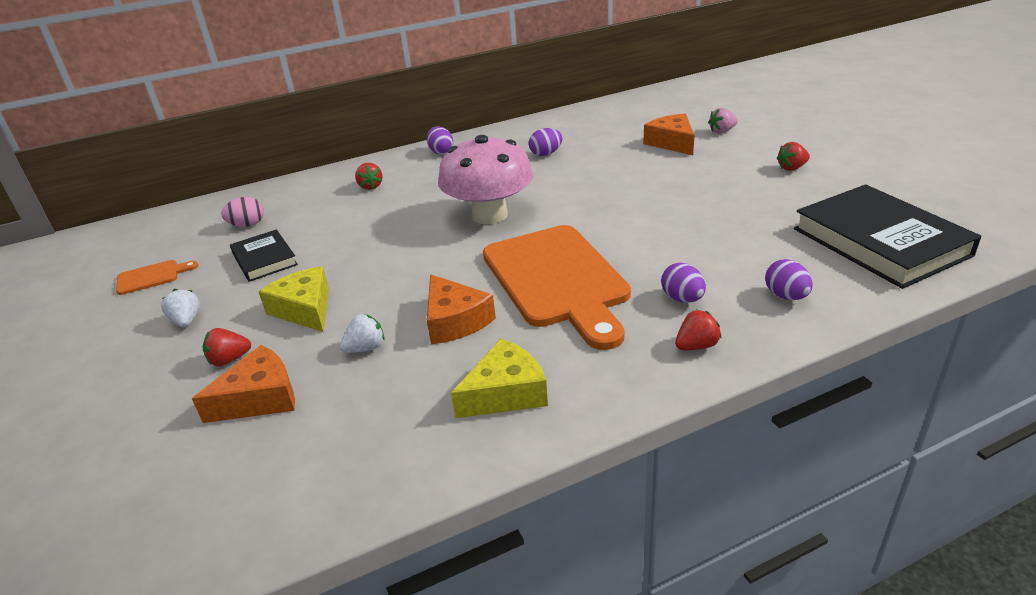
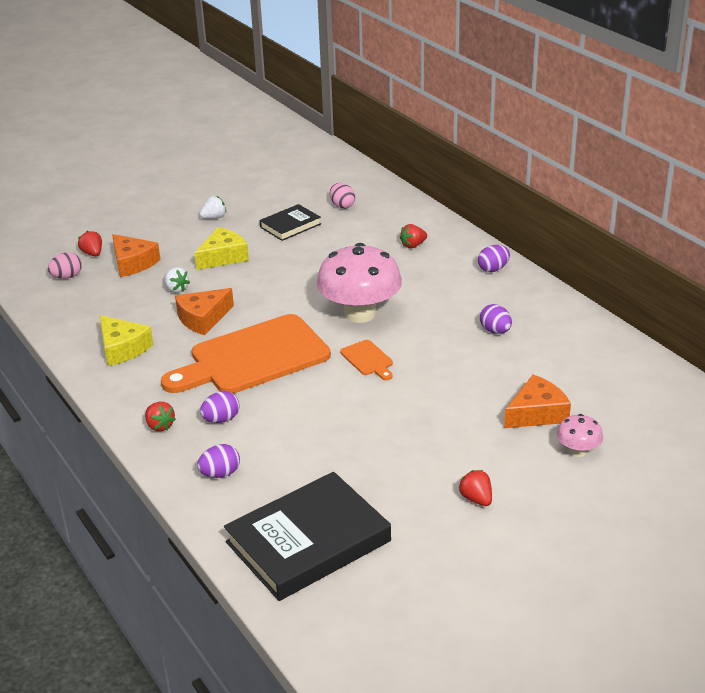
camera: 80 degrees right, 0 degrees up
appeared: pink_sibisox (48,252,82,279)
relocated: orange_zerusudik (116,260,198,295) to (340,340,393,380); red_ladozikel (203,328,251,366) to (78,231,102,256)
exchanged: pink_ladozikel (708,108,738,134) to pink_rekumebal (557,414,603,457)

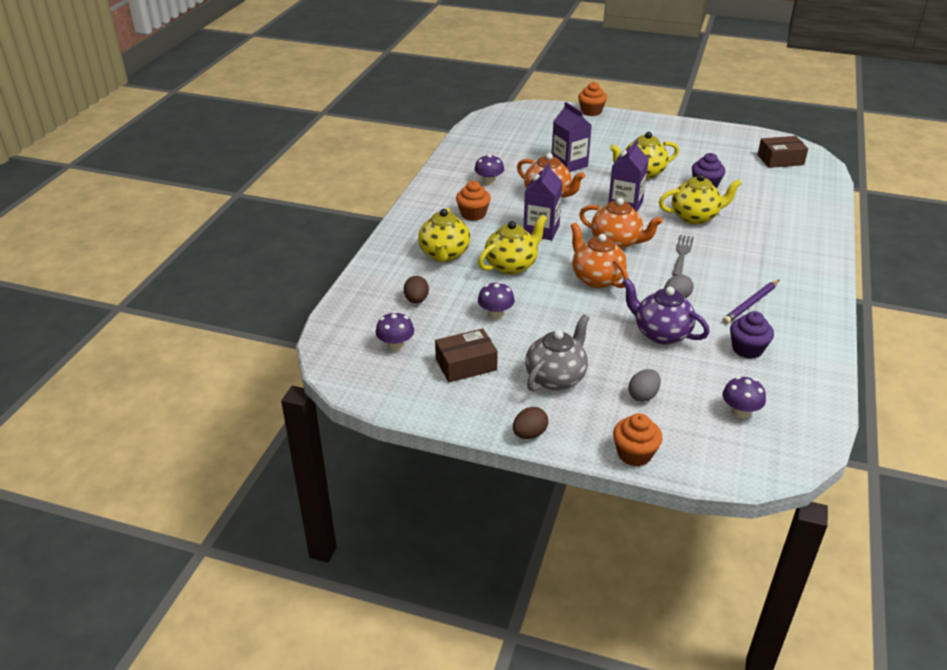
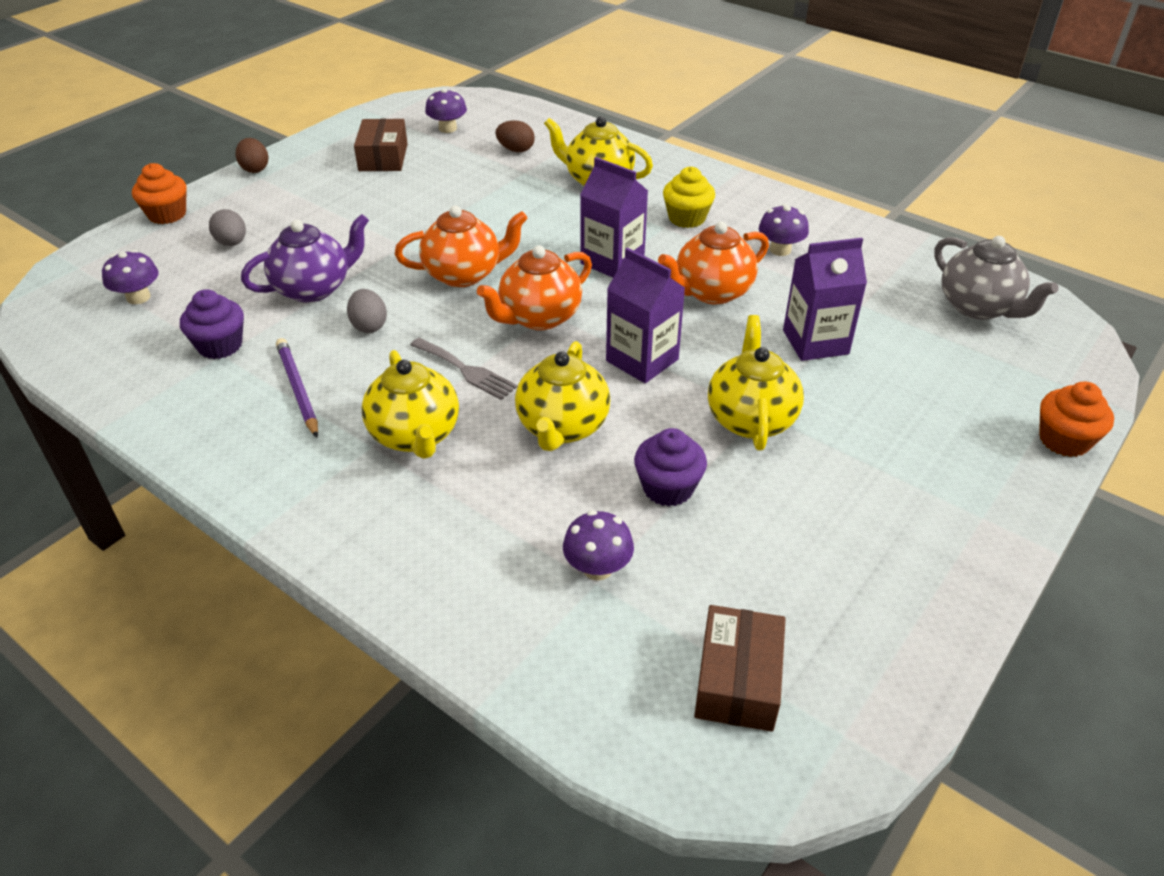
camera: 110 degrees right, 5 degrees up
relocated: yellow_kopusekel (478,215,547,275) to (361,350,459,459); purple_rekumebal (478,282,515,319) to (563,510,634,581); grey_kopusekel (525,314,590,392) to (934,236,1059,320)
colour: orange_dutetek (456,181,491,221) to yellow_dutetek (663,167,715,228)

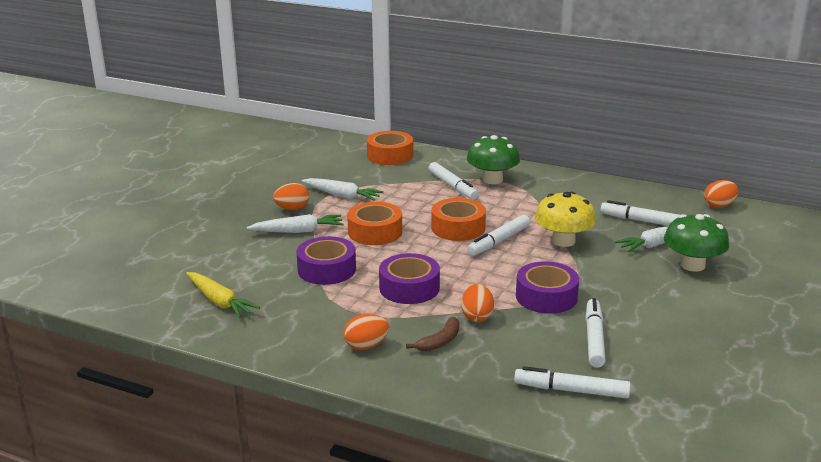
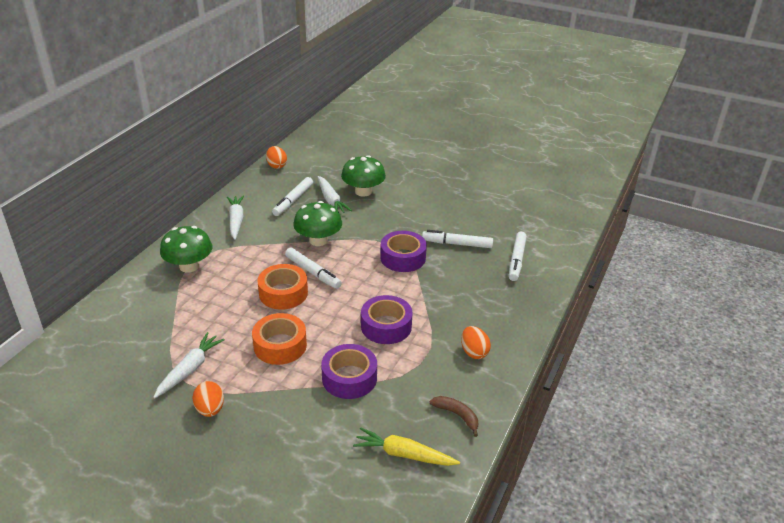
camera: 90 degrees left, 10 degrees up
missing: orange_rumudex (367,131,413,165); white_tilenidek (429,162,479,200); orange_sibisox (461,284,494,322)
relocated: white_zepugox (247,214,344,233) to (227,196,244,240); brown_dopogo (406,317,459,352) to (430,396,478,437)
colour: yellow_rekumebal (535,192,596,247) to green_rekumebal (293,201,342,246)
spun: yellow_zepugox (186,272,260,318) = (353,427,460,466) 120 degrees counterclockwise

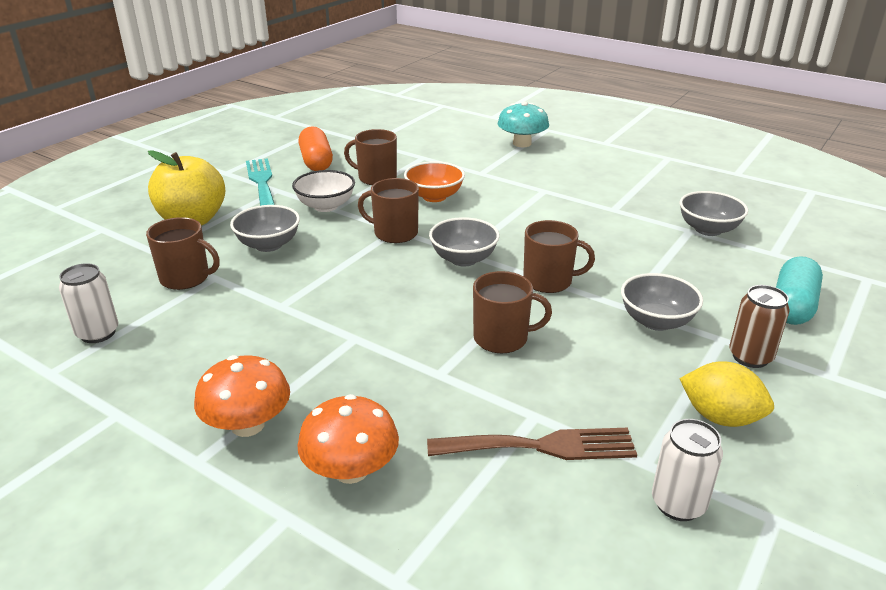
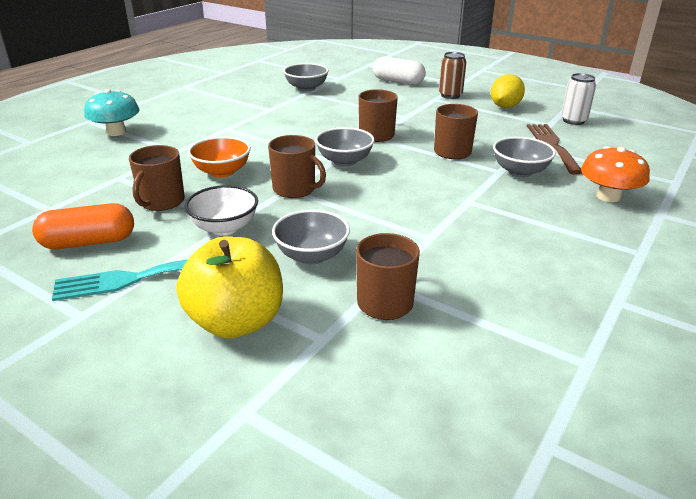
camera: 90 degrees left, 0 degrees up
missing: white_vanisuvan (59,263,118,343); orange_rekumebal (194,355,290,437)
relocated: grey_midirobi (621,273,703,331) to (493,137,556,177)
colour: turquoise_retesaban (776,256,823,325) to white_retesaban (373,57,426,85)
spun: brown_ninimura (358,178,419,243) = (268,135,326,198) 75 degrees counterclockwise

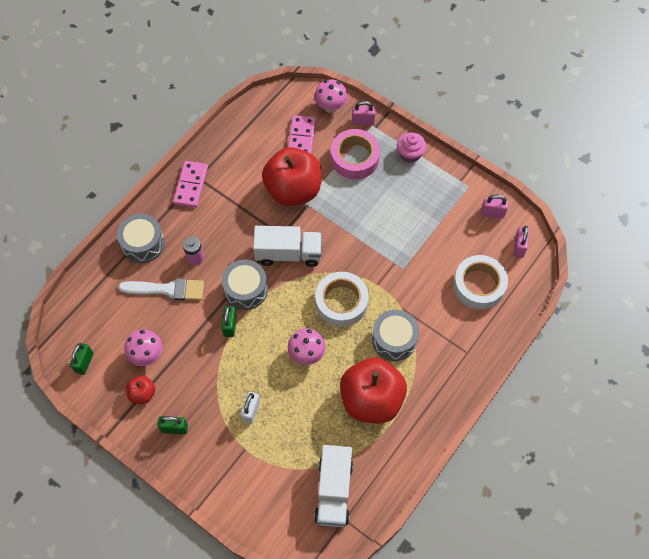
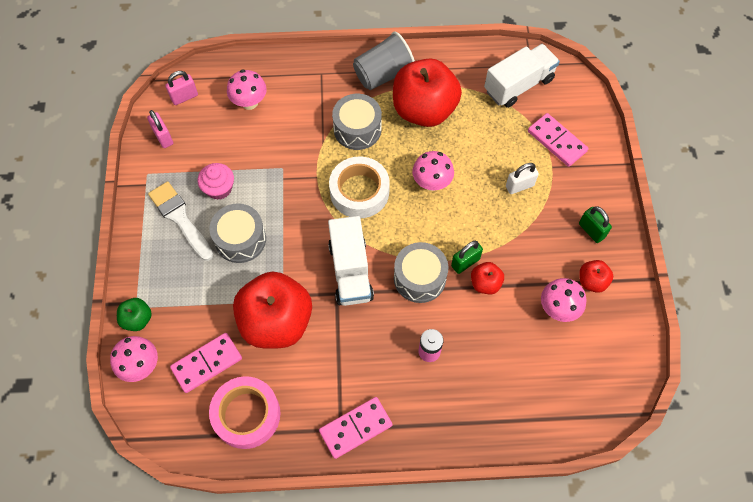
camera: 130 degrees left, 0 degrees up
missing: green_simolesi (70,343,94,375)
appeared: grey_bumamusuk (353,31,415,90); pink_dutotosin (528,113,588,167); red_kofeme (471,262,504,294)
relocated: pink_rumudex (331,129,380,179) to (209,376,281,449); pink_dutetek (397,132,426,163) to (198,163,234,200); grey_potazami (117,214,165,263) to (209,203,266,263); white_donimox (119,278,204,300) to (148,181,213,261)
exchanged: pink_simolesi (352,101,375,125) to green_kofeme (117,298,152,331); white_rumudex (453,255,508,310) to pink_rekumebal (227,69,267,110)
spun: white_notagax (253,226,322,267) = (328,216,374,306) 150 degrees counterclockwise

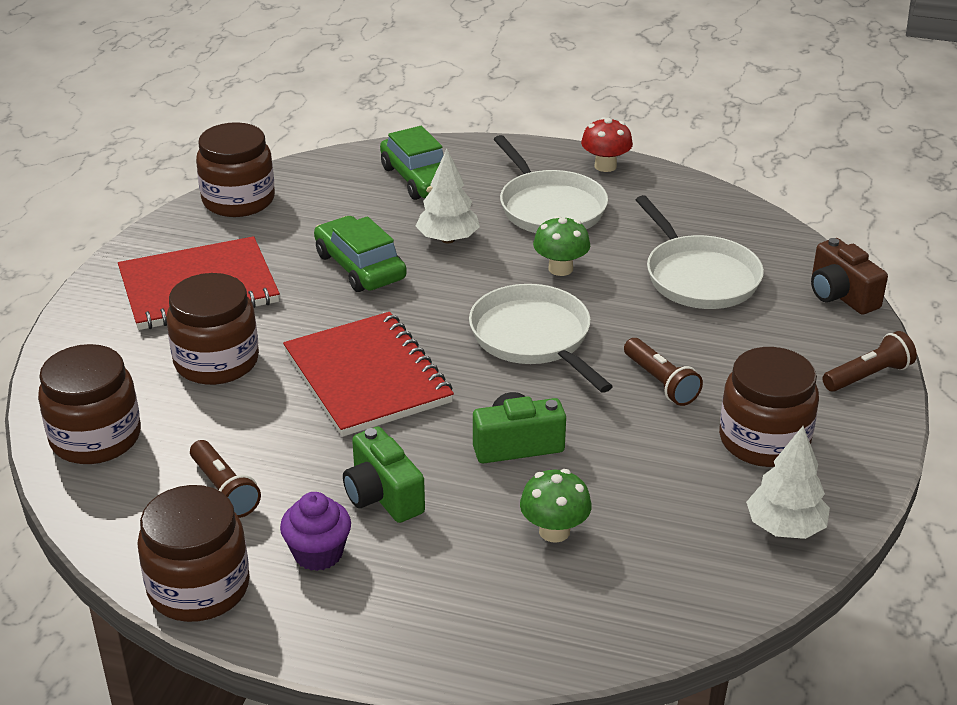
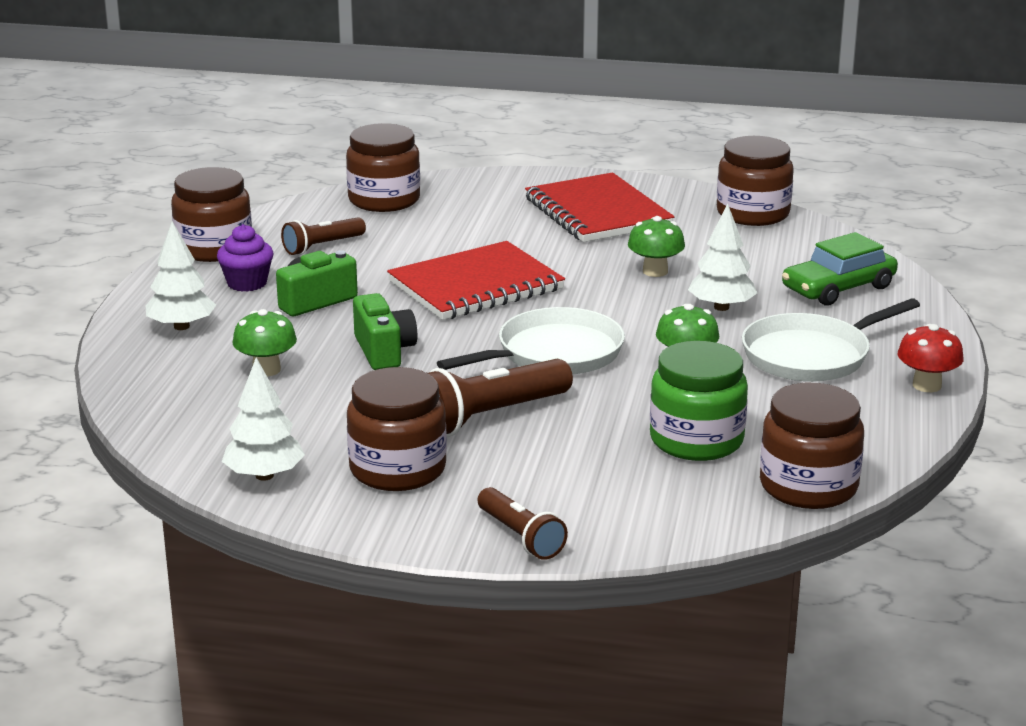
camera: 85 degrees right, 10 degrees down
missing: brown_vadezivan (811,238,888,314)
appeared: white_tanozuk (146,221,216,330)
relocated: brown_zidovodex (166,273,259,385) to (760,383,864,509)
exchanged: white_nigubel (636,195,764,309) to green_zidovodex (650,341,748,461); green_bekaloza (314,216,407,292) to green_rekumebal (628,216,685,277)
size: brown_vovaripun (624,338,703,406) = (428,359,573,436) x1.62

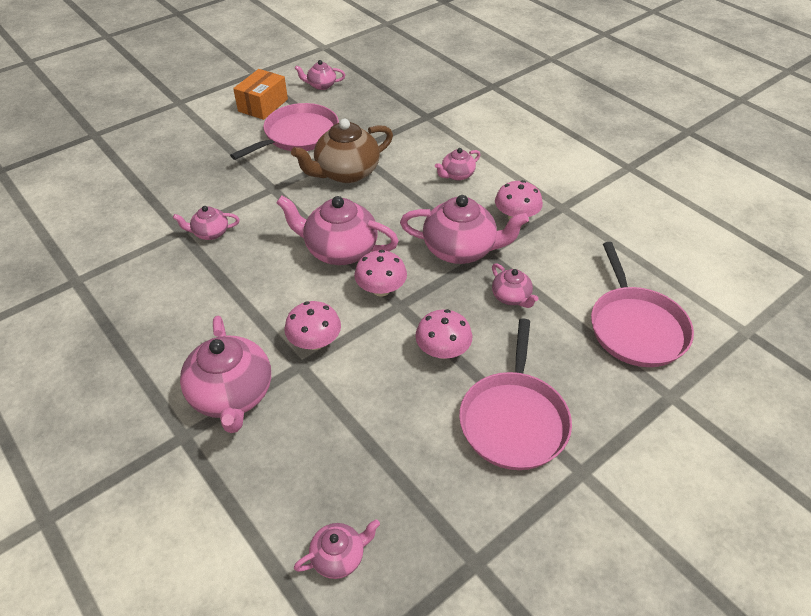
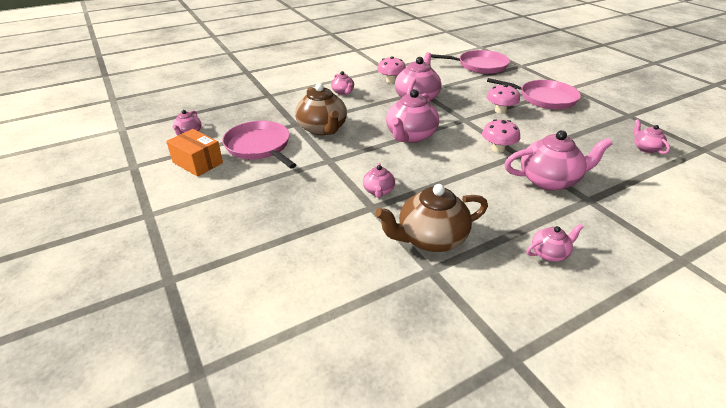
camera: 80 degrees left, 10 degrees down
missing: pink_rekumebal (354,250,407,297)
appeared: brown_kopusekel (375,184,488,252)
relocated: pink_kopusekel (492,263,538,308) to (526,224,583,262)

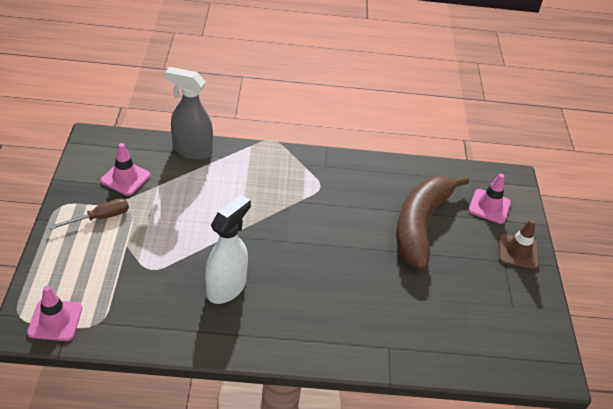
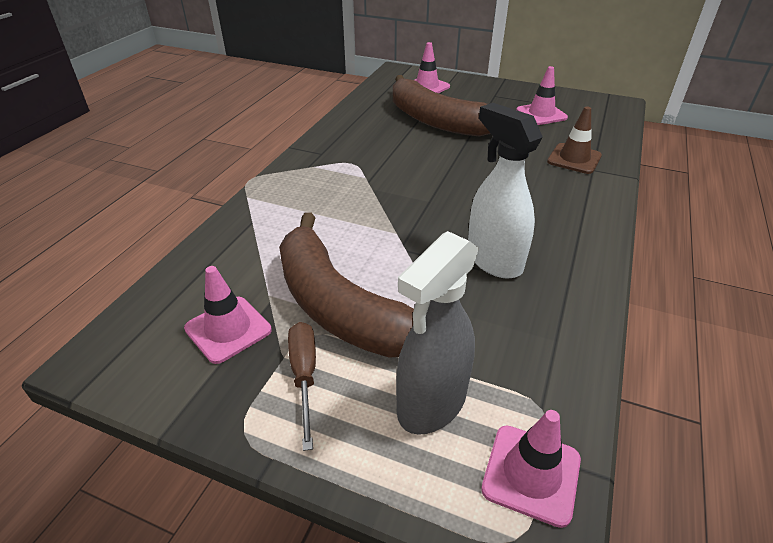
camera: 65 degrees left, 5 degrees down
appeared: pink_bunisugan (516,66,568,125); brown_dopogo (279,212,414,358)
relocated: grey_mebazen (165,67,213,160) to (396,231,479,435); brown_bunisugan (499,219,539,270) to (547,106,602,174)

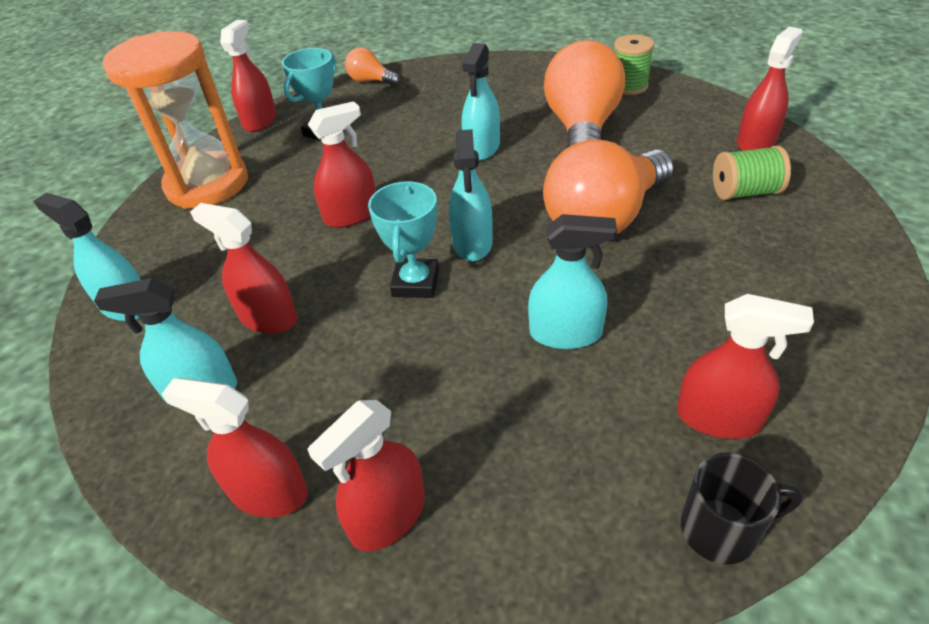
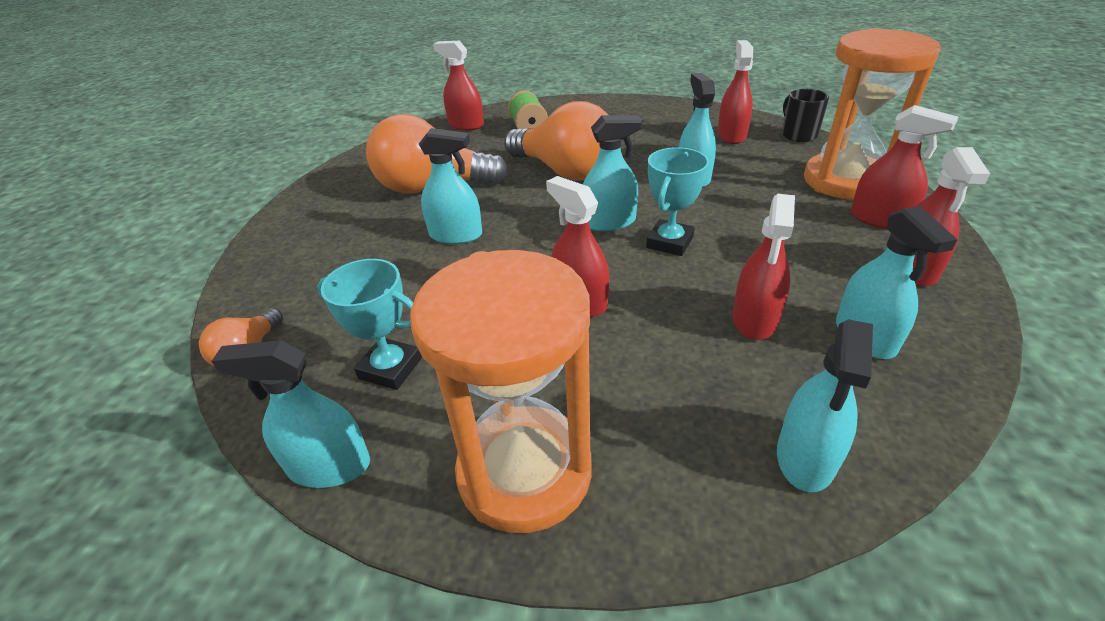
camera: 100 degrees left, 5 degrees down
missing: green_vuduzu (614,34,654,95)
appeared: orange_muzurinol (804,28,941,200)
colour: red_mebazen (220,20,276,132) to turquoise_mebazen (212,340,370,488)
spun: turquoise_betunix (368,181,439,298) = (646,147,709,256) 60 degrees counterclockwise

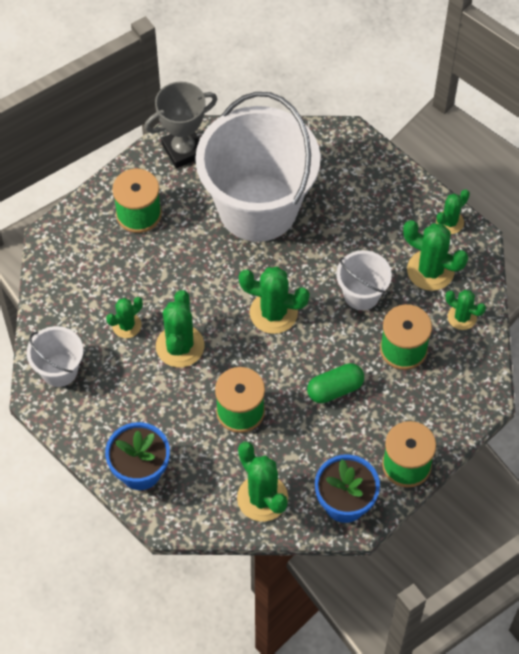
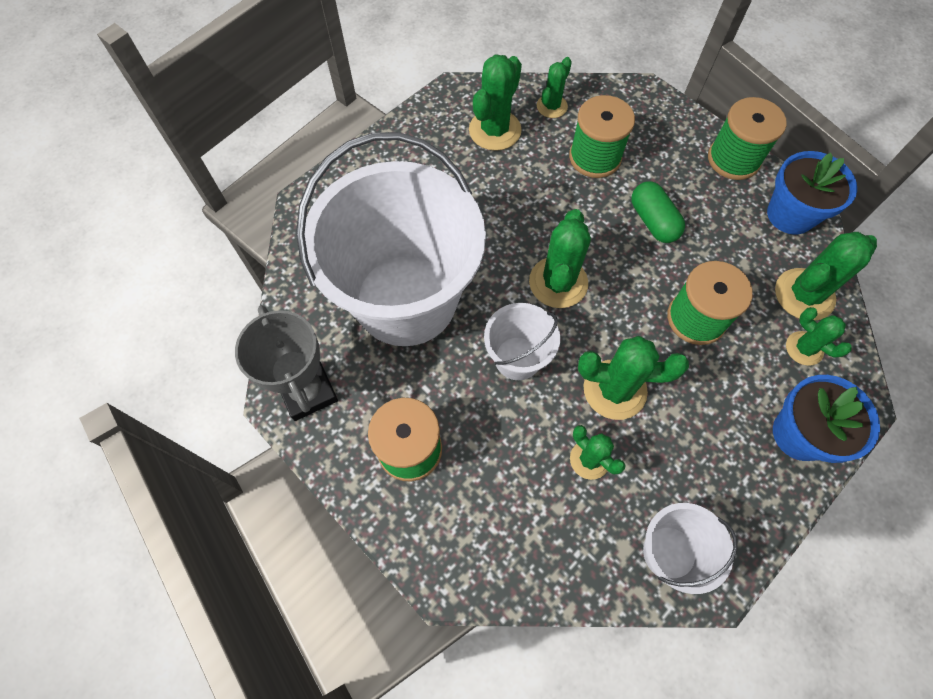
camera: 90 degrees left, 5 degrees up
relocated: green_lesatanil (436,189,470,234) to (786,307,852,366); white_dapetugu (336,250,392,310) to (484,303,560,380)

